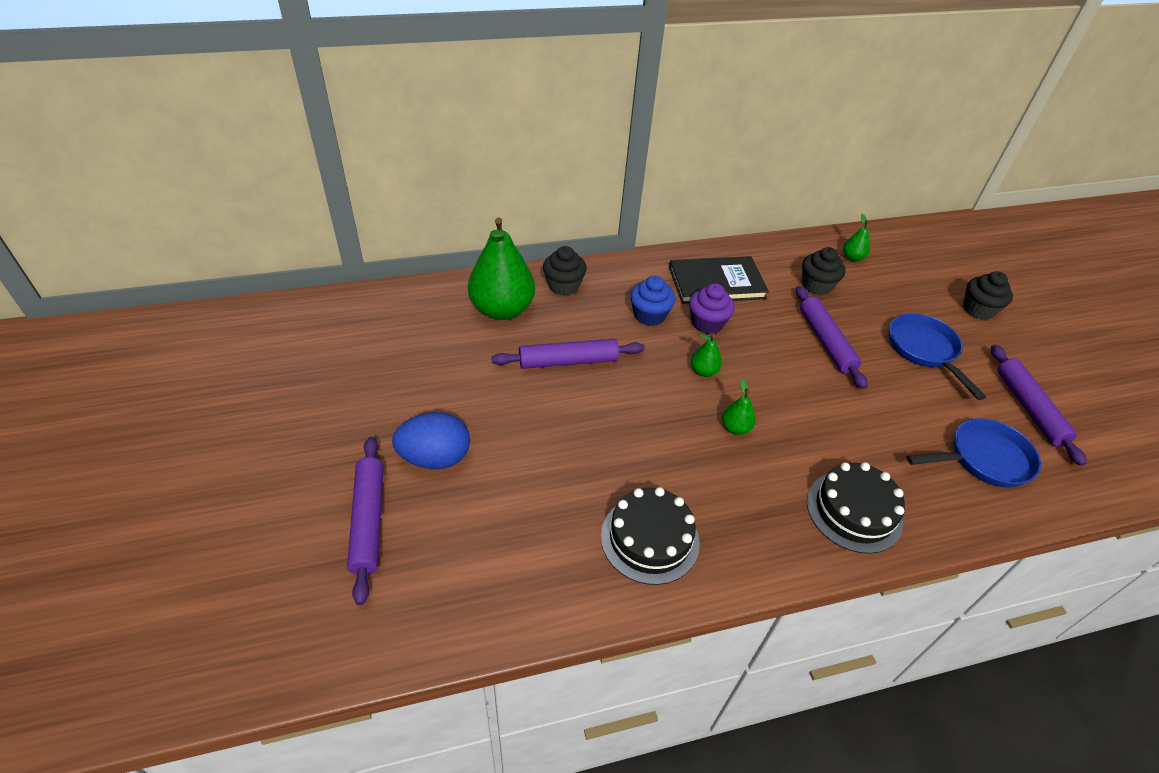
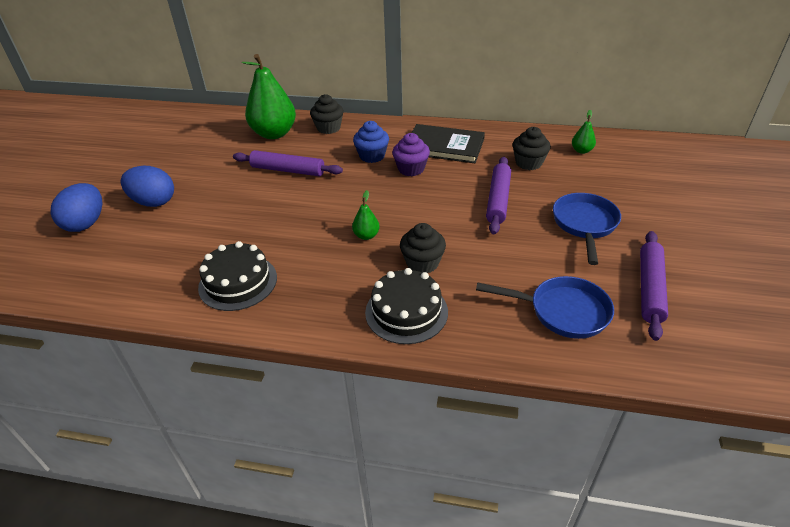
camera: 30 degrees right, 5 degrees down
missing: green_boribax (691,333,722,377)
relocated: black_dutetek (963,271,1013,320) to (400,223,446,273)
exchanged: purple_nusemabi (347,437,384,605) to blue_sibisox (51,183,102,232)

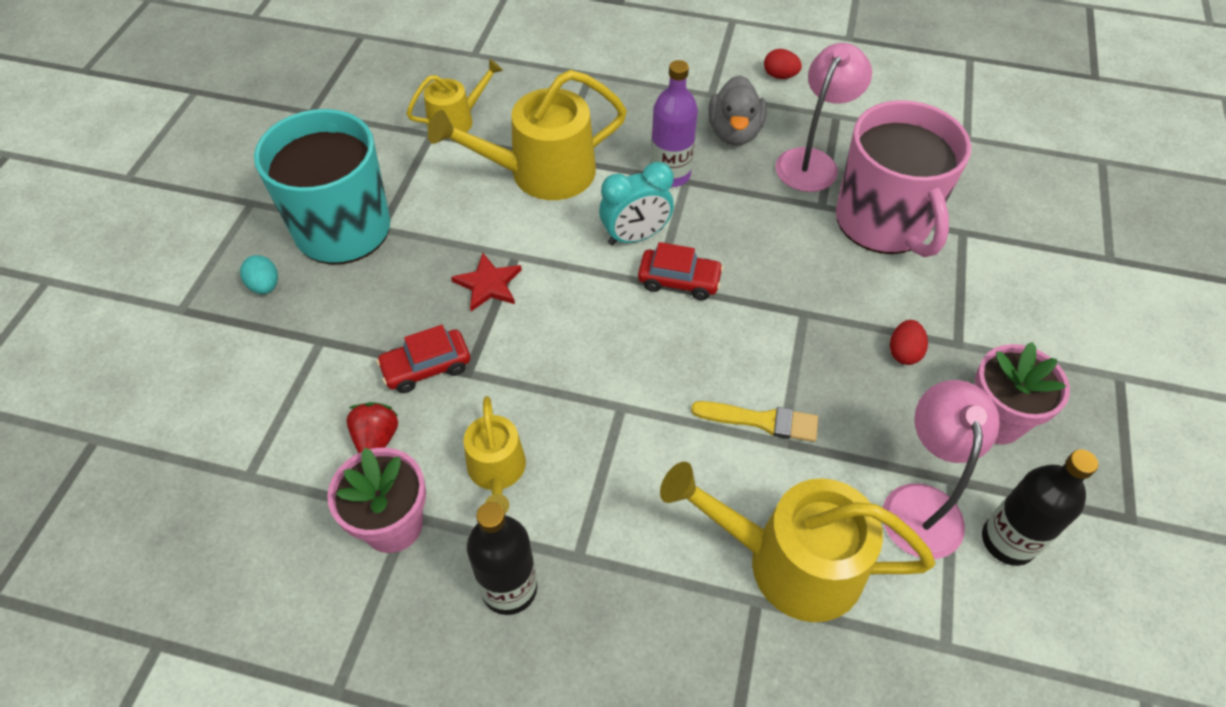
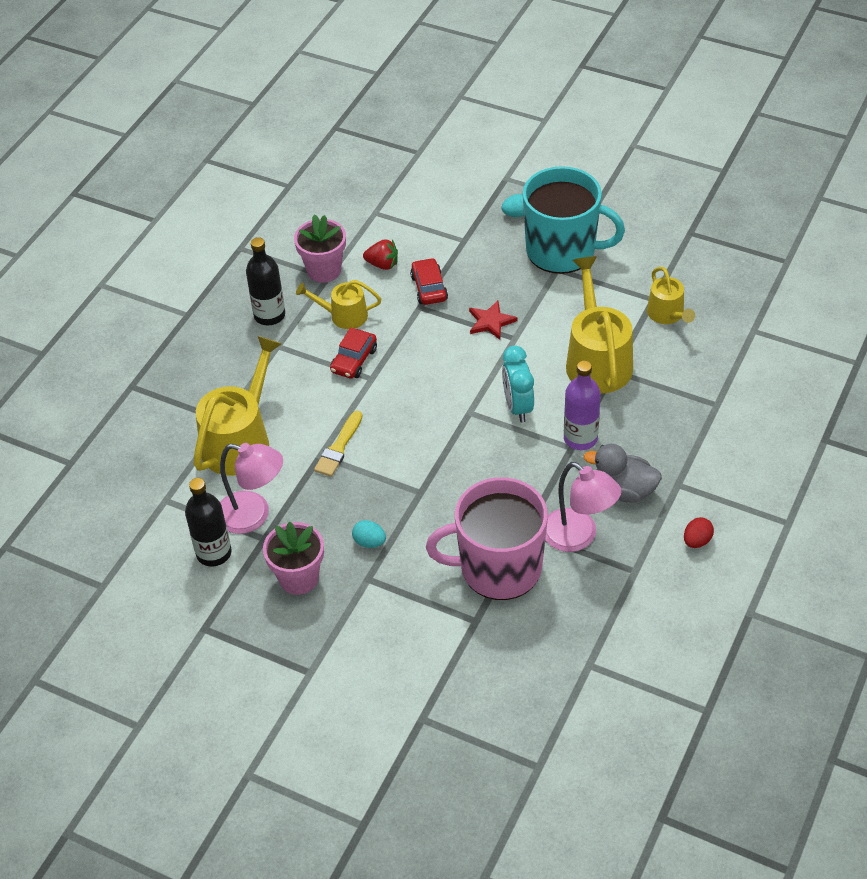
camera: 105 degrees right, 5 degrees down
relocated: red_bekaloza (638,242,724,300) to (330,328,377,379)
colour: red_sibisox (890,320,928,365) to turquoise_sibisox (352,520,386,548)

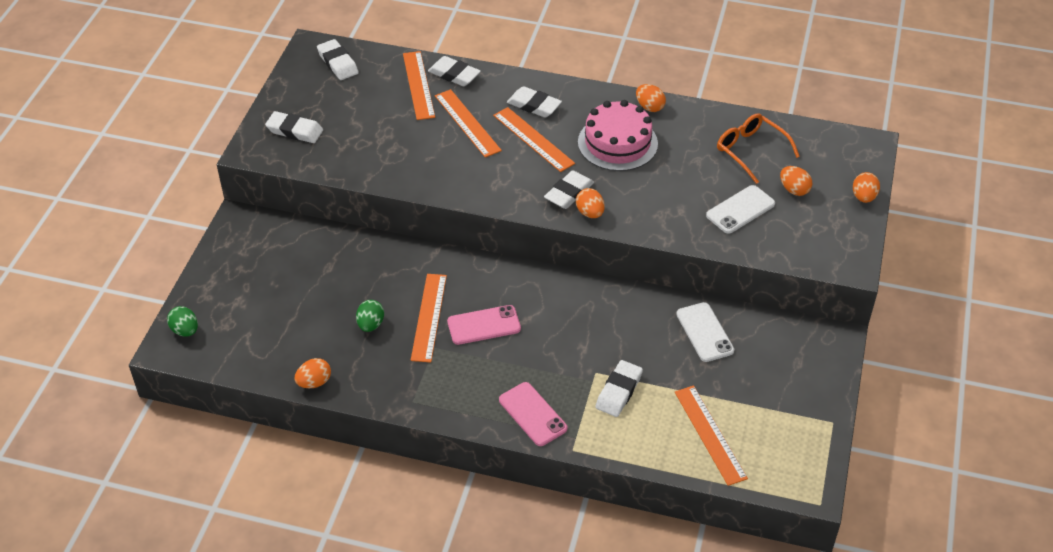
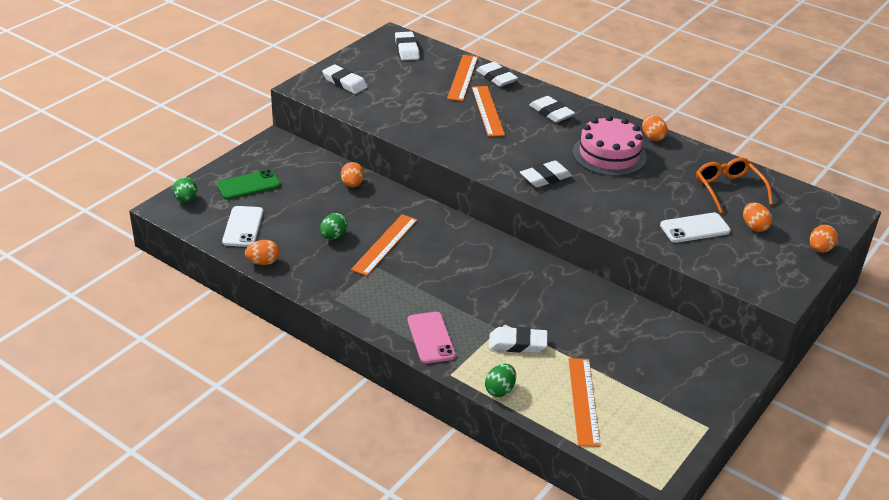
camera: 20 degrees right, 10 degrees down
missing: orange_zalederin (493,107,575,172); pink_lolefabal (447,305,521,345)
appeared: green_lolefabal (217,169,281,200); green_sibisox (485,364,516,397)
relocated: orange_sibisox (576,188,605,218) to (341,162,364,187); white_lolefabal (676,302,734,362) to (222,206,263,247)
spun: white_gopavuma (595,360,643,417) = (489,327,548,353) 45 degrees clockwise

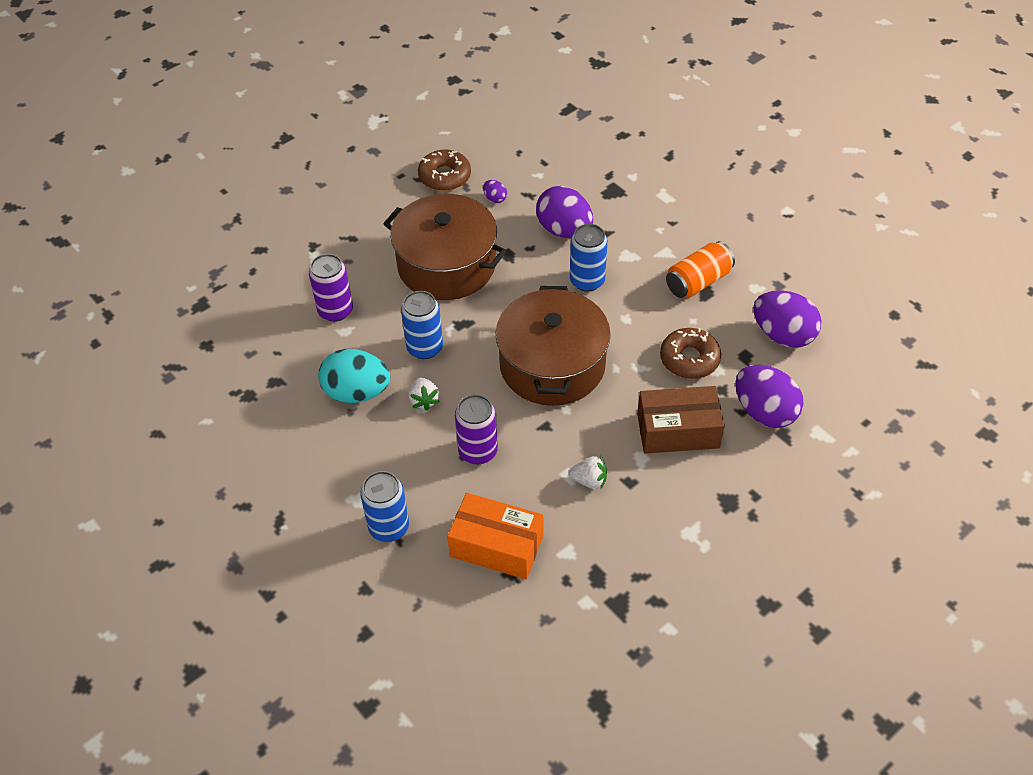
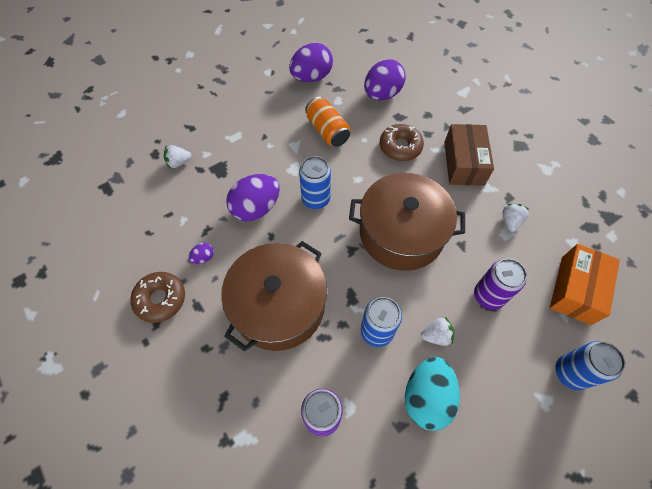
camera: 85 degrees left, 10 degrees up
appeared: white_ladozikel (164,145,192,168)
relocated: purple_sibisox (735,365,803,428) to (289,43,333,82)

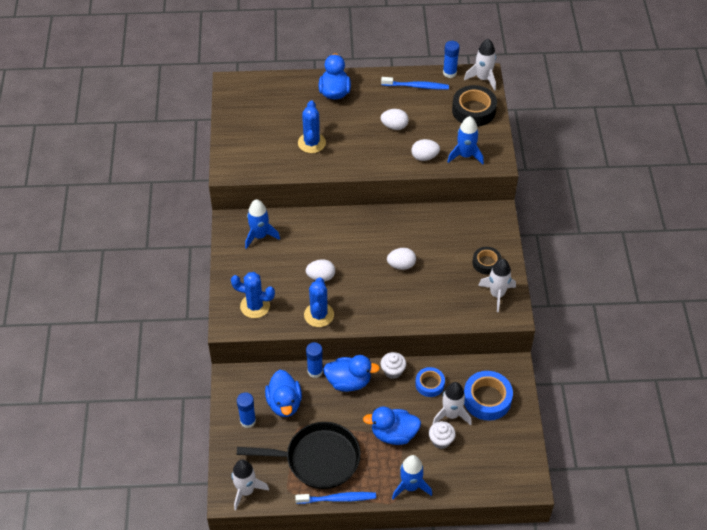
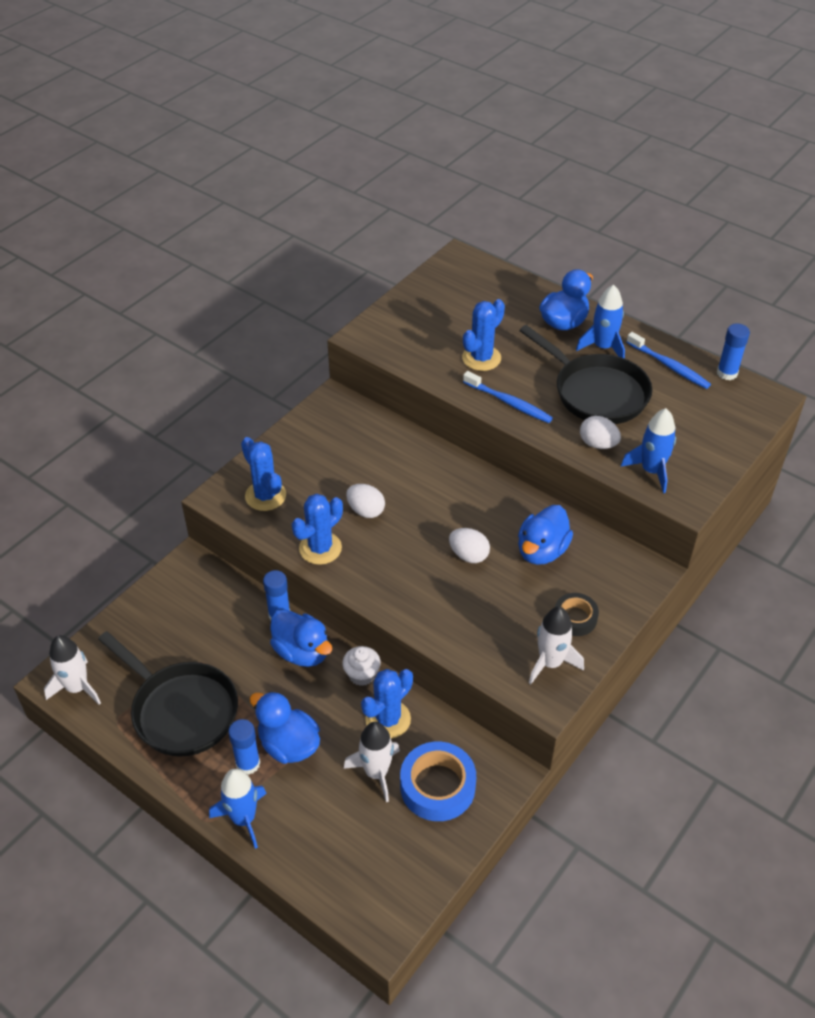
camera: 40 degrees right, 5 degrees down
missing: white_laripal (464,39,496,91); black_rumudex (452,85,497,127); white_dutetek (429,421,456,449)
relocated: blue_laripal (245,199,280,249) to (576,284,625,359); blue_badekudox (265,370,302,417) to (518,505,573,565); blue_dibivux (237,392,256,428) to (228,719,260,775); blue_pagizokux (295,492,376,504) to (463,371,553,423)
exchanged: white_sibisox (381,109,409,130) to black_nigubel (519,325,652,424); blue_rumudex (415,367,445,397) to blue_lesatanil (361,669,413,738)

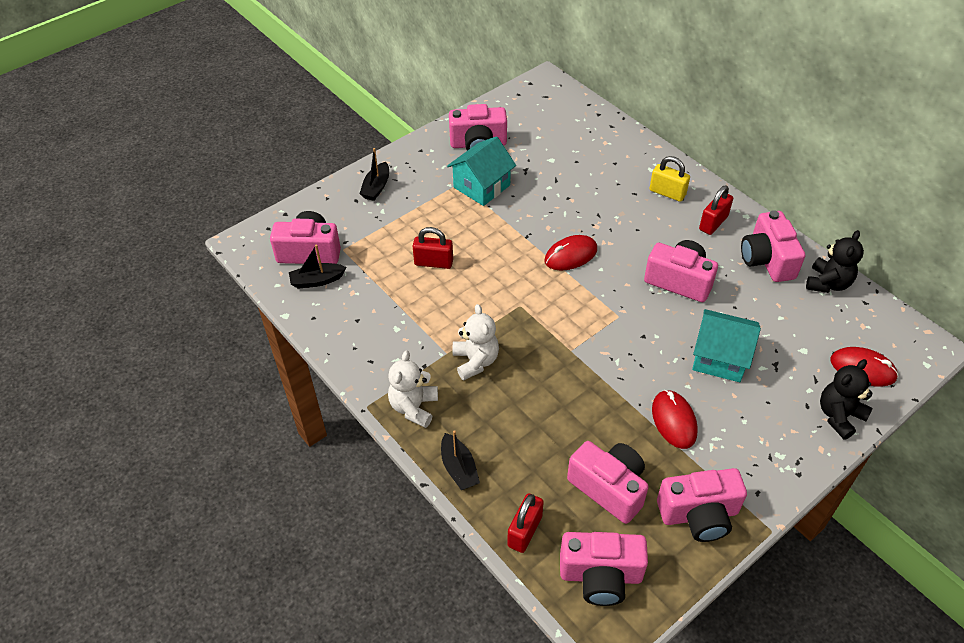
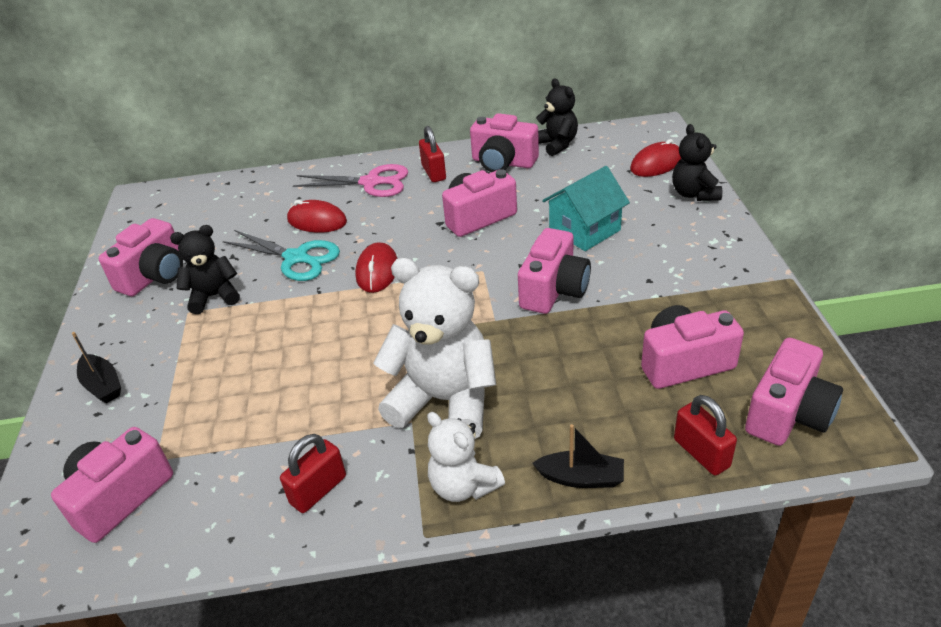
camera: 55 degrees left, 10 degrees down
missing: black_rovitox (289,245,346,289)
appeared: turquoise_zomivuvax (223,230,340,281)
relocated: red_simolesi (412,227,453,269) to (280,434,346,513); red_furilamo (652,390,698,449) to (287,200,347,233); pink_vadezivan (657,468,747,542) to (518,228,591,314)
exchanged: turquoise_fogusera (447,136,516,206) to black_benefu (170,225,240,314); yellow_simolesi (649,156,690,202) to pink_zomivuvax (293,164,408,197)
size: white_benefu (452,304,499,380) = (373,258,496,439) x1.75

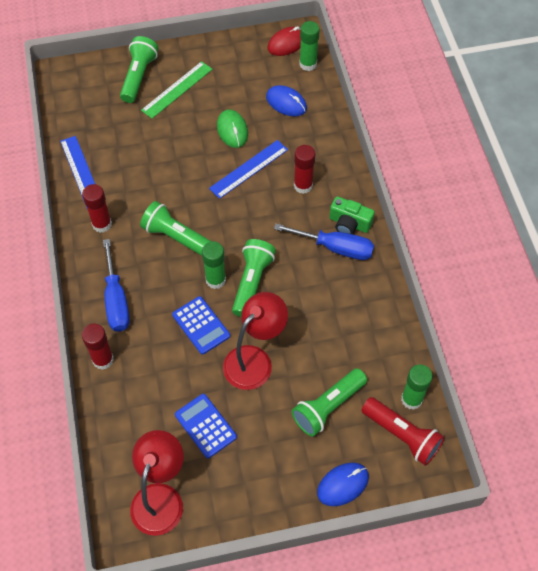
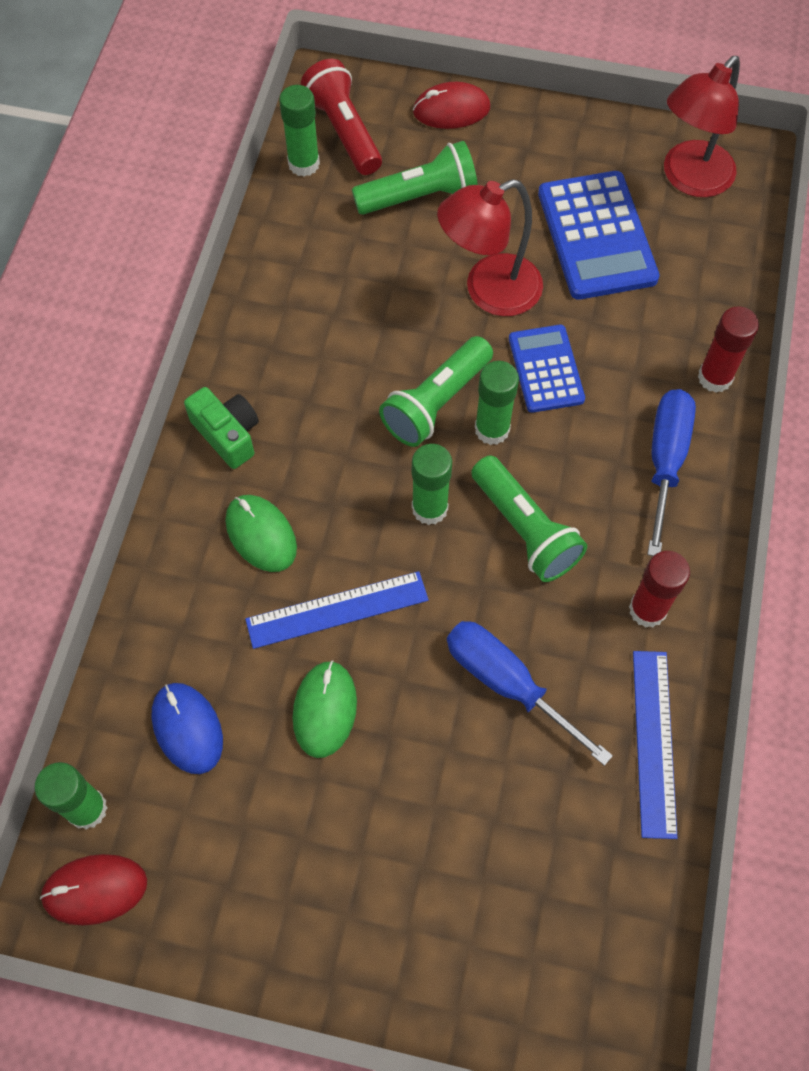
camera: 155 degrees left, 5 degrees up
missing: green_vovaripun (120,36,158,103); green_zalederin (141,61,213,119)
appeared: green_dibivux (412,444,452,525)
relocated: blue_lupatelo (274,223,374,260) to (447,621,613,766)
exchanged: red_dibivux (294,145,316,194) to green_furilamo (226,495,297,572)
colour: blue_furilamo (317,462,369,506) to red_furilamo (413,82,490,129)
size: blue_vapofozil (175,394,237,458) = (538,171,660,300) x1.60

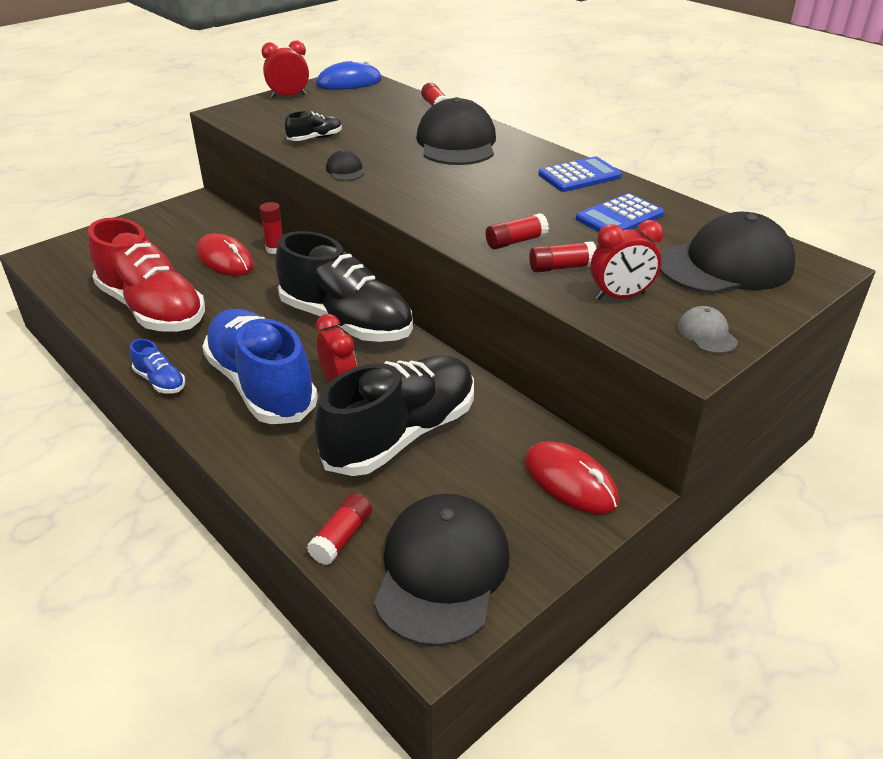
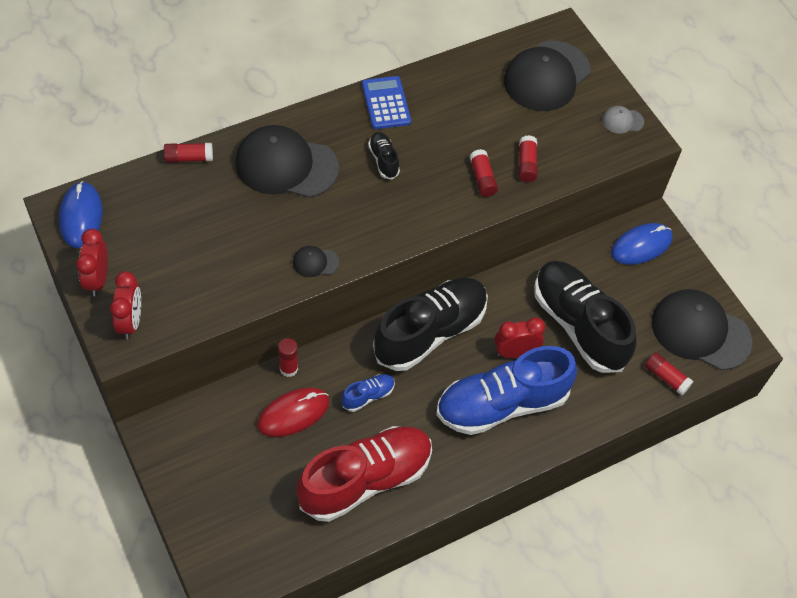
camera: 80 degrees left, 20 degrees up
missing: blue_vapofozil (576,193,664,232)
relocated: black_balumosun (285,111,342,141) to (368,132,400,179); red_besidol (591,220,663,300) to (110,271,141,339); blue_balumosun (130,339,185,394) to (342,374,395,412)
colour: red_furilamo (525,441,619,514) to blue_furilamo (611,223,672,265)
spun: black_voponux (660,212,795,294) = (504,40,590,111) 135 degrees counterclockwise

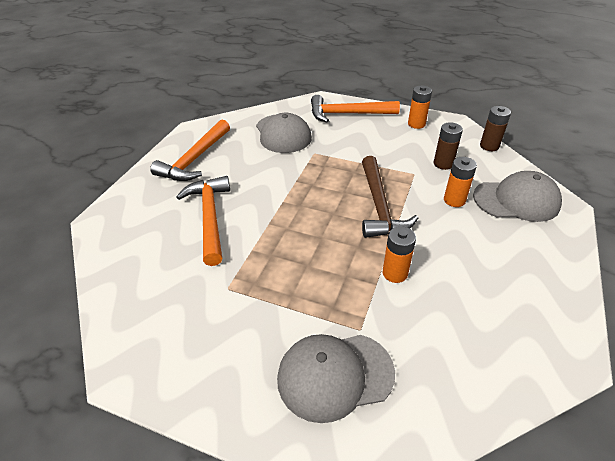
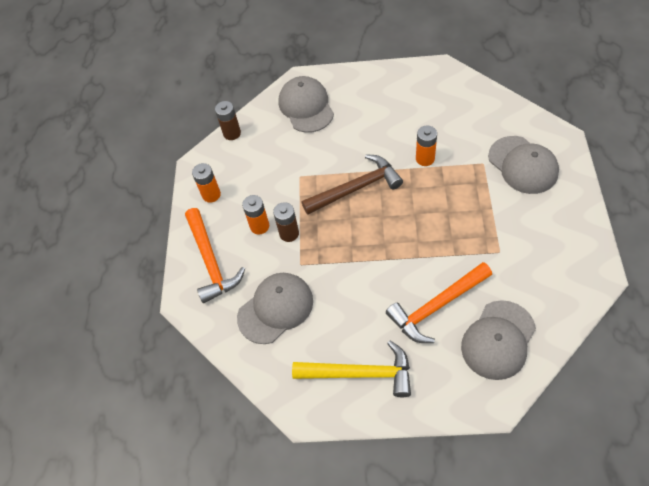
camera: 105 degrees left, 15 degrees up
appeared: grey_voponux (461,300,536,380)
relocated: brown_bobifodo (434,122,463,170) to (273,202,299,242); orange_bobifodo (444,157,477,207) to (242,195,269,235)
colour: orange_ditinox (150,119,230,181) to yellow_ditinox (292,341,411,397)

